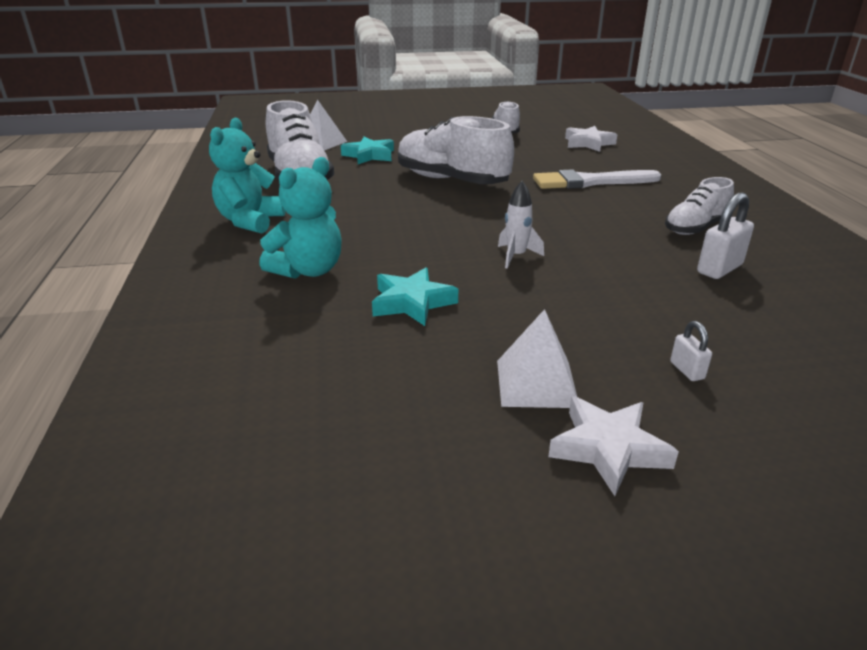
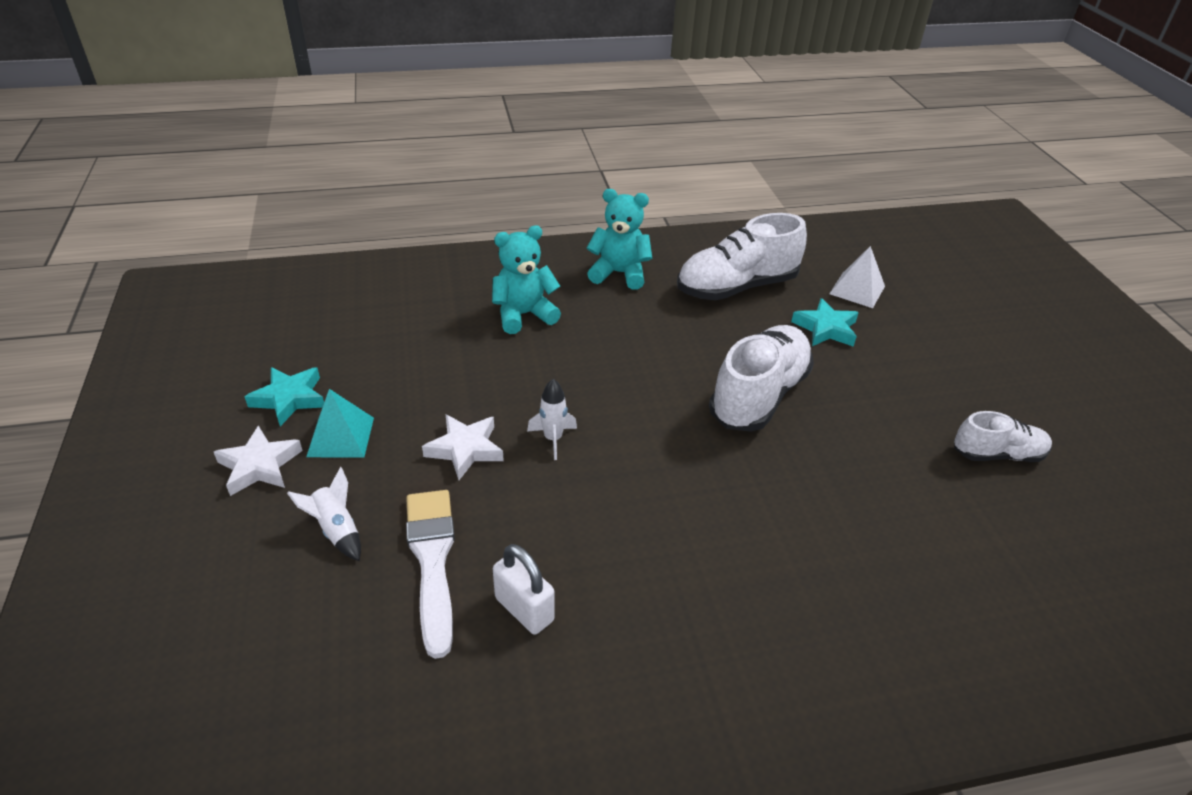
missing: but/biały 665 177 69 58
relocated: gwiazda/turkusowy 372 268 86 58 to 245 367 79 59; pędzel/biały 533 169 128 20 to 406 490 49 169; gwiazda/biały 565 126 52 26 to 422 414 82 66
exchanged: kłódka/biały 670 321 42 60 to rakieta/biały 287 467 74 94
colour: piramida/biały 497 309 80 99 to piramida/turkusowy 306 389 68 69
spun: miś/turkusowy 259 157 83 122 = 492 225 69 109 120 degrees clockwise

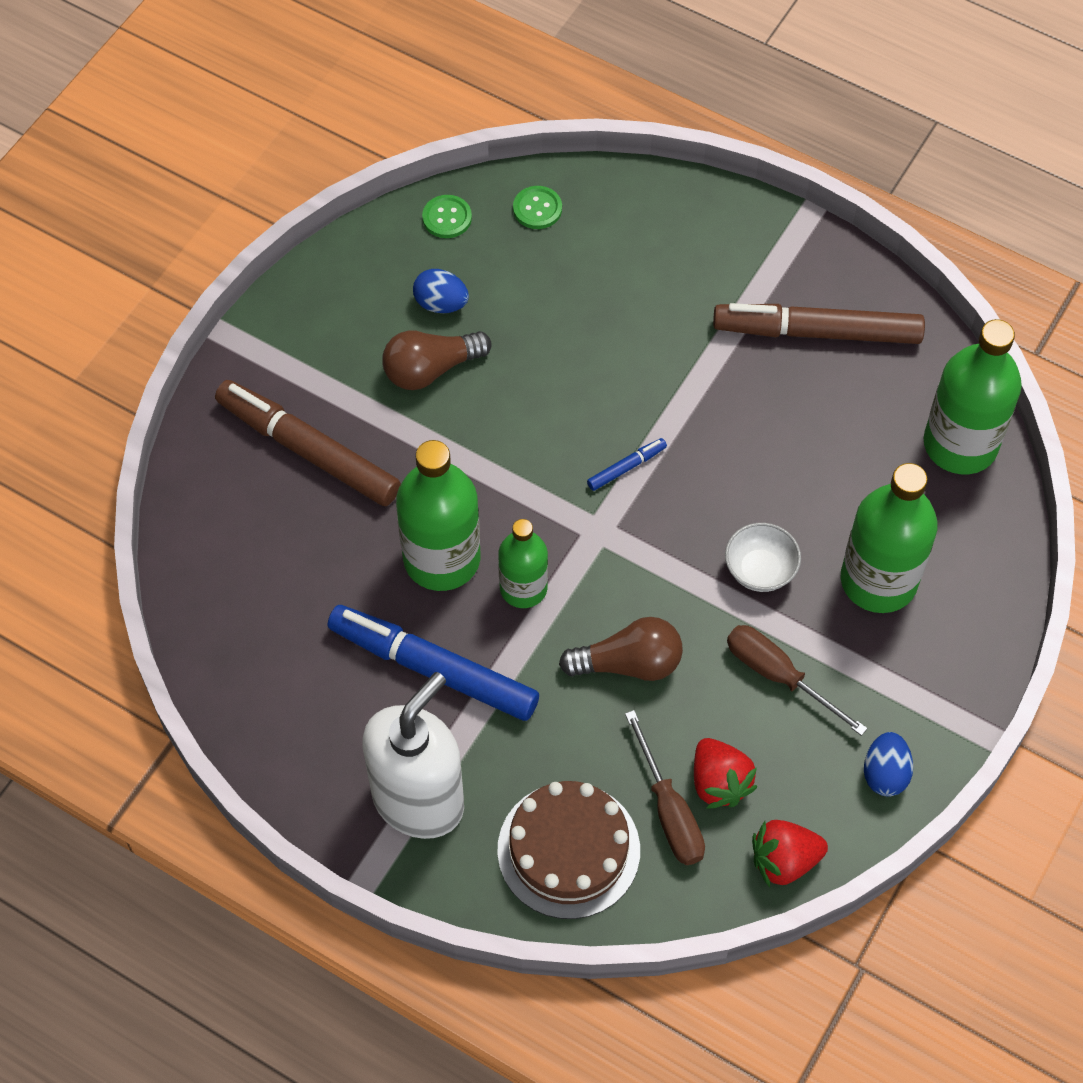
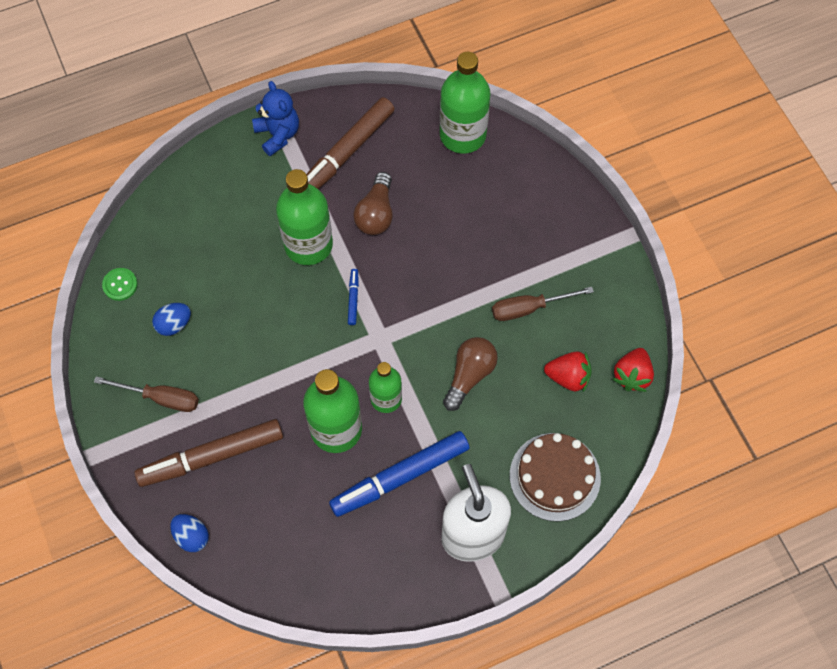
missing: guzik/zielony 513 186 49 43; miska/biały 725 523 76 69
appeared: miś/niebieski 252 81 47 75
relocated: żarówka/brązowy 382 330 110 60 to 353 172 40 63; śrubokręt/brązowy 625 710 80 155 to 94 376 105 36; butelka/zielony 841 463 97 150 to 276 169 57 96; jajko/niebieski 864 732 49 65 to 170 514 39 38

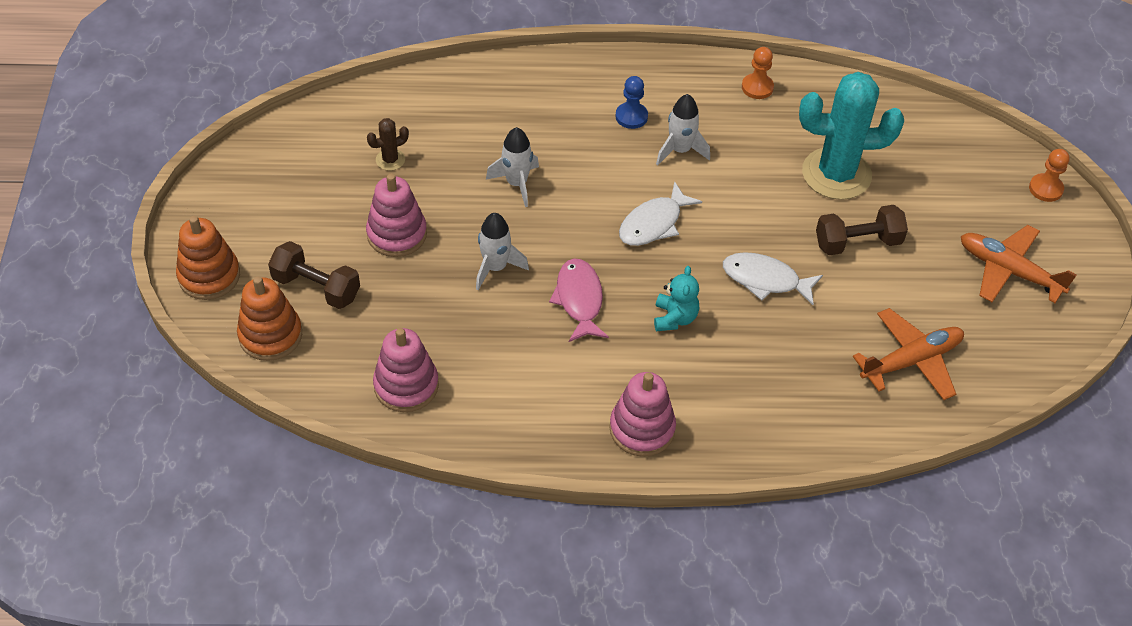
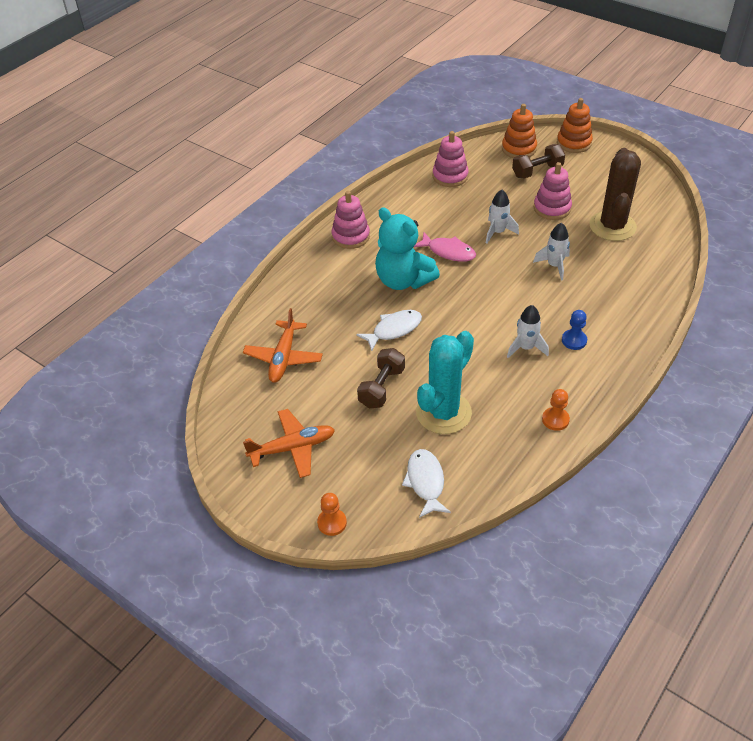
relocated: ryba/biały 619 181 83 65 to 402 449 49 69
size: kaktus/brązowy 367 118 42 53 = 589 148 52 93 x2.37; miś/turkusowy 654 266 45 65 = 375 207 65 83 x2.00

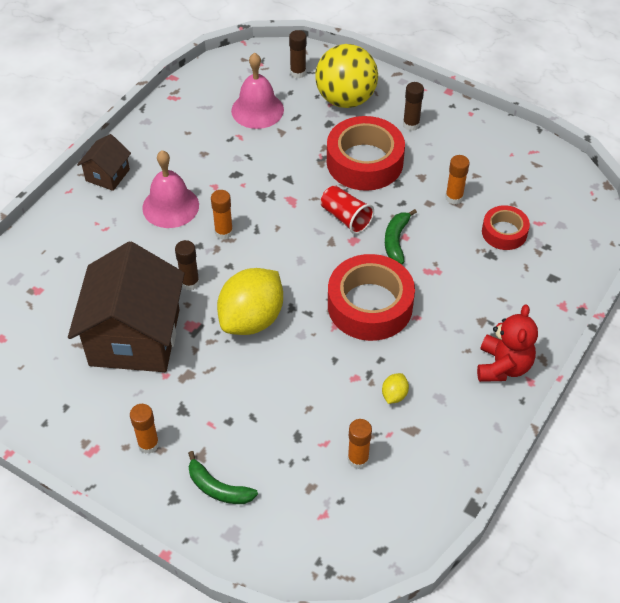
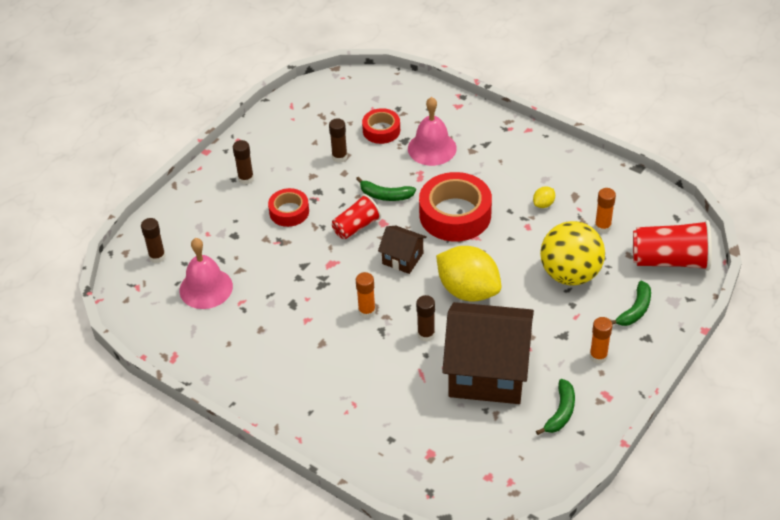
missing: miś/czerwony 477 304 61 78
appeared: banan/zielony 536 379 39 56; szklanka/czerwony 633 220 79 51
relocated: domek/brązowy 77 134 54 57 to 378 226 49 48; dzwonek/różowy 142 150 57 78 to 408 97 49 69; piłka/żółty 315 44 63 64 to 540 221 65 64
colour: klej w sztyfcie/pomarańczowy 445 155 25 49 to klej w sztyfcie/brązowy 329 118 18 45
spun: cytryna/żółty 382 373 27 31 = 533 186 22 22 75 degrees counterclockwise
size: taśma klejąca/czerwony 327 116 78 75 = 268 188 41 39 x0.56

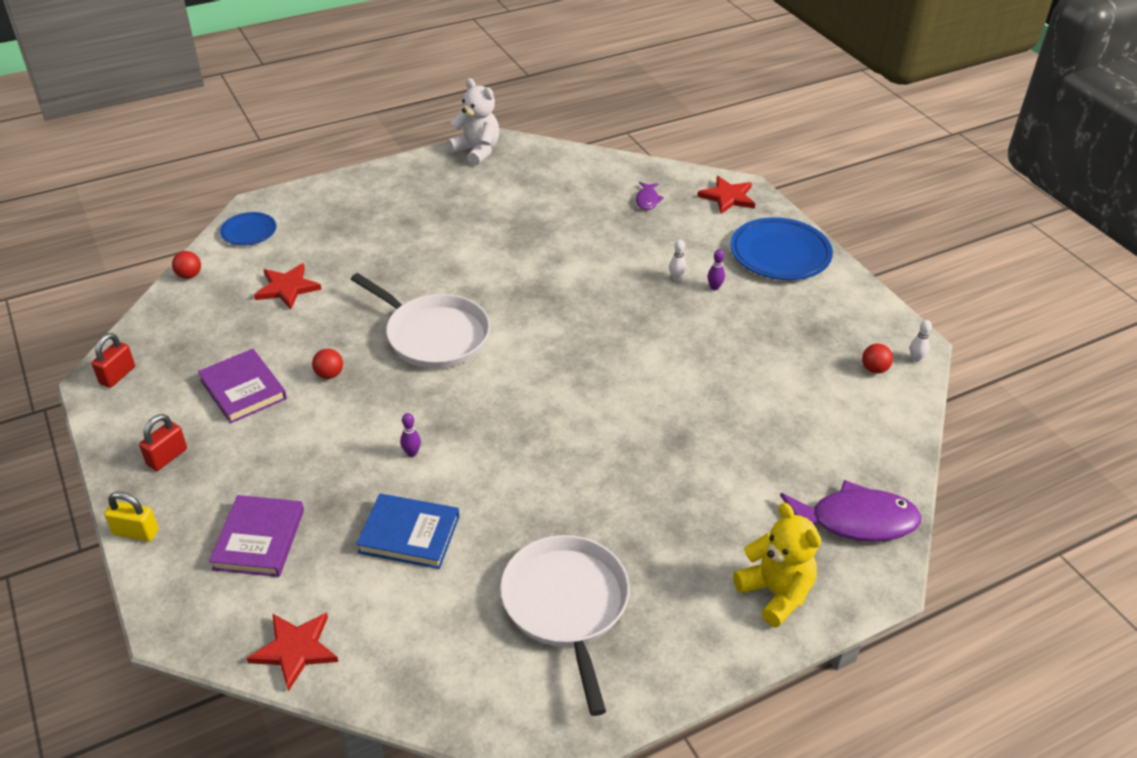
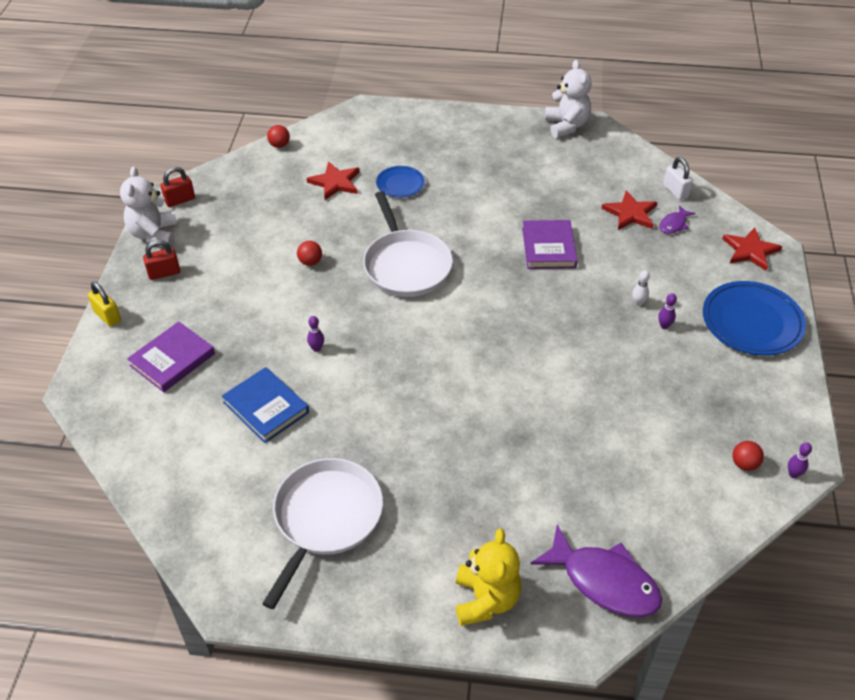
appeared: miś/biały 120 166 57 81; kłódka/biały 663 157 30 43
relocated: książka/fioletowy 198 349 89 74 to 522 220 56 49; talerz/niebieski 220 212 56 34 to 376 166 49 32; gwiazda/czerwony 247 613 91 79 to 601 190 56 40
colour: kręgiel/biały 910 320 22 42 to kręgiel/fioletowy 788 442 24 36

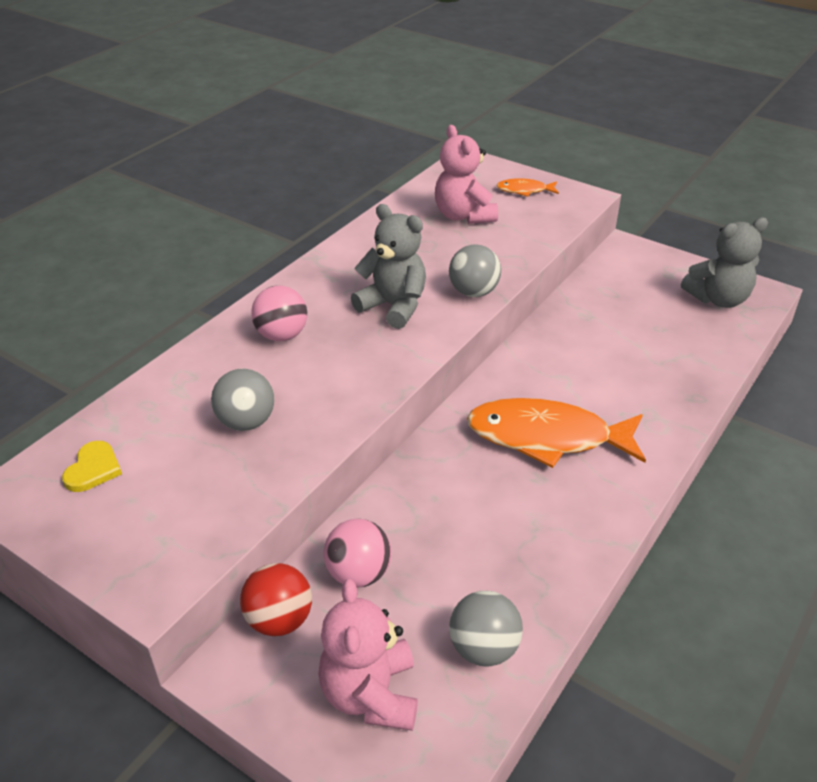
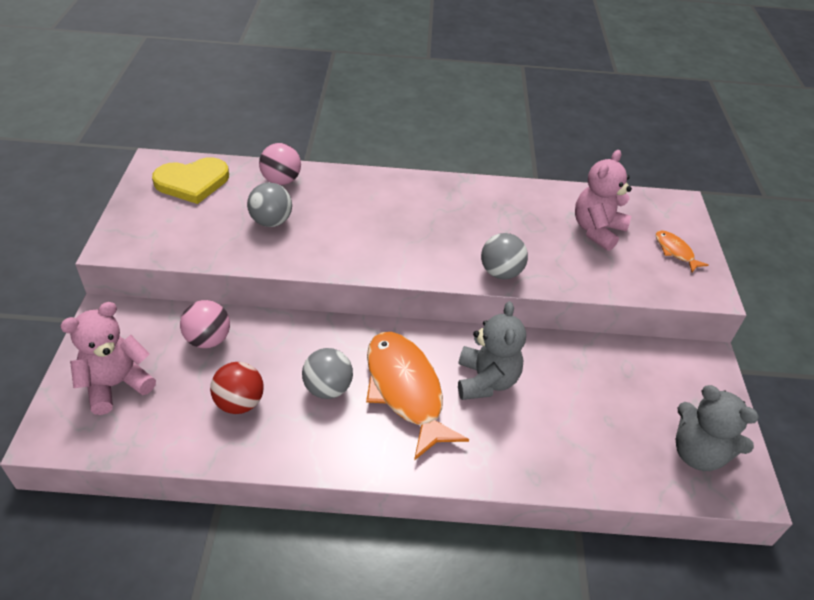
relocated: piłka/czerwony 240 563 72 73 to 210 362 54 52; piłka/różowy 251 286 56 55 to 259 143 42 42; miś/szary 351 204 75 125 to 458 301 68 99; piłka/szary 449 591 74 75 to 302 348 51 51
size: serce/żółty 62 441 60 51 = 152 157 77 47 x1.80

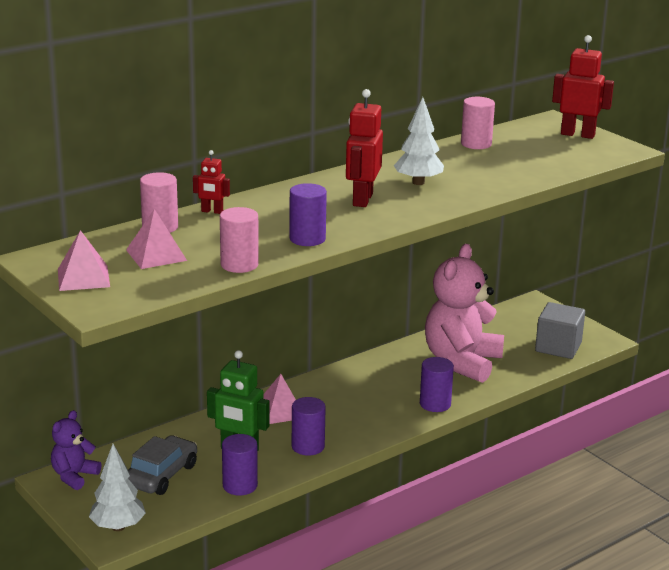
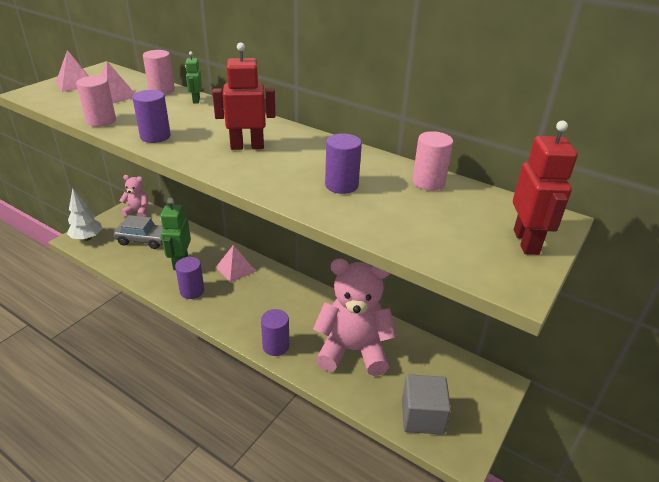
missing: drzewko/biały 394 97 50 88
relocated: walec/fioletowy 222 434 36 62 to 325 133 37 61
colour: miś/fioletowy 51 410 50 80 to miś/różowy 120 175 28 42; robot/czerwony 193 150 37 64 to robot/zielony 185 52 17 52

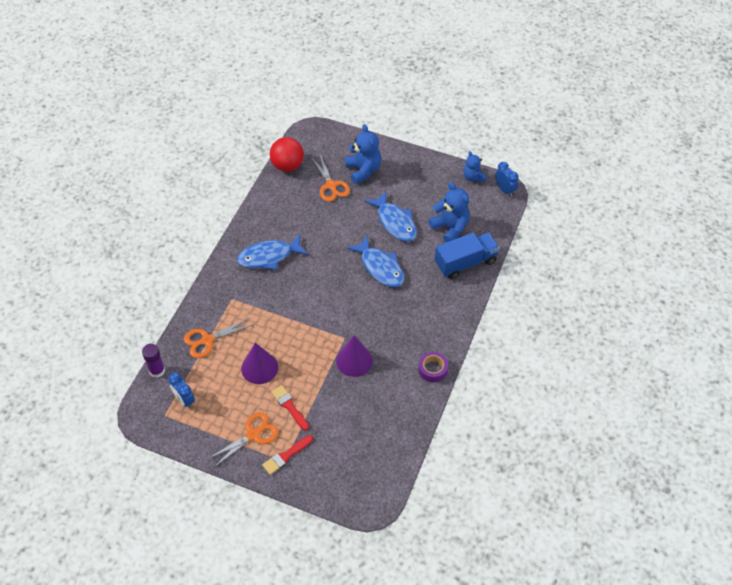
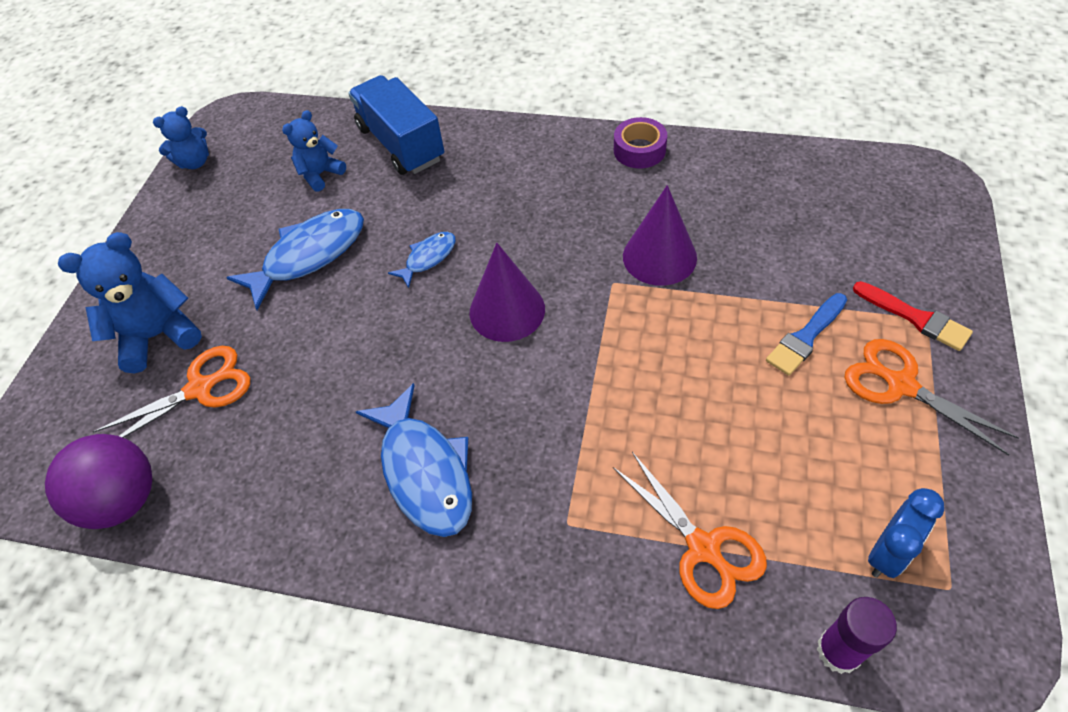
missing: budzik/niebieski 495 162 24 35
relocated: stożek/fioletowy 241 343 37 41 to 470 243 75 99
colour: piłka/czerwony 270 137 34 35 to piłka/fioletowy 45 434 108 95; pędzel/czerwony 271 385 38 46 to pędzel/niebieski 766 293 81 83
size: ryba/niebieski 347 235 57 52 = 388 232 68 56 x0.53; miś/niebieski 429 182 41 60 = 282 110 64 82 x0.62

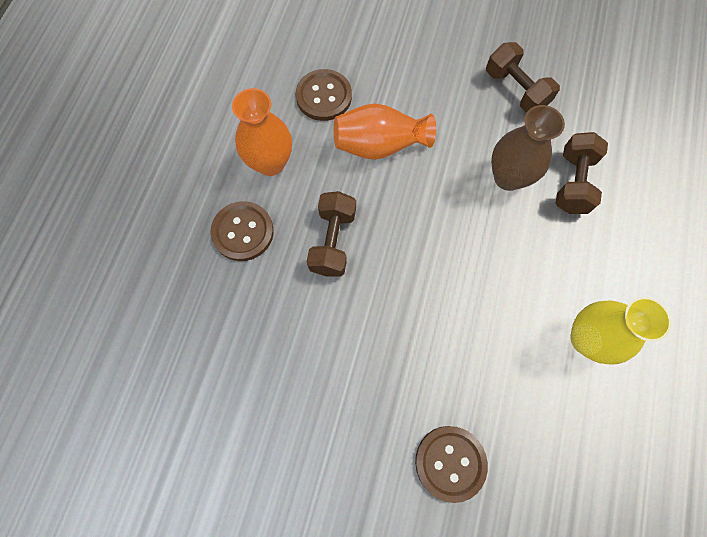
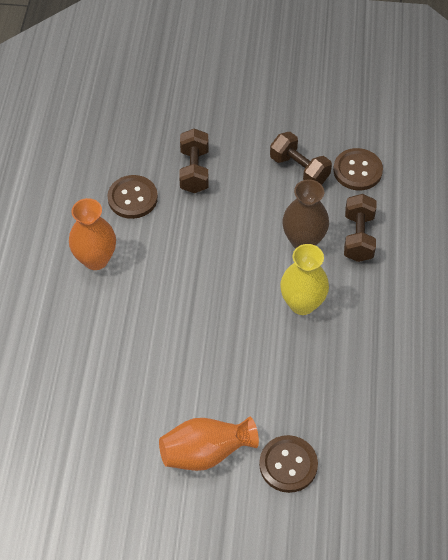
relocated: guzik/brązowy 211 201 63 60 to 333 148 50 42; hantel/brązowy 307 191 49 85 to 179 128 29 65; wazon/pomarańczowy 334 103 102 57 to 159 417 100 54; wazon/żółty 570 297 101 68 to 280 244 49 71

